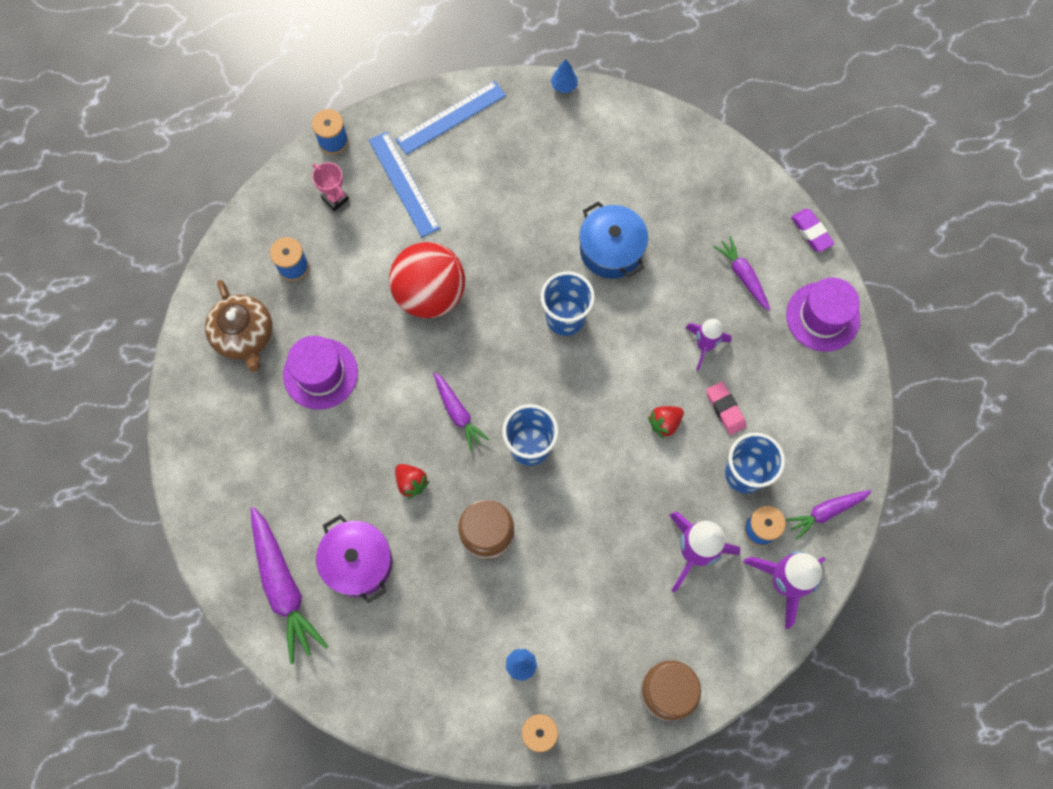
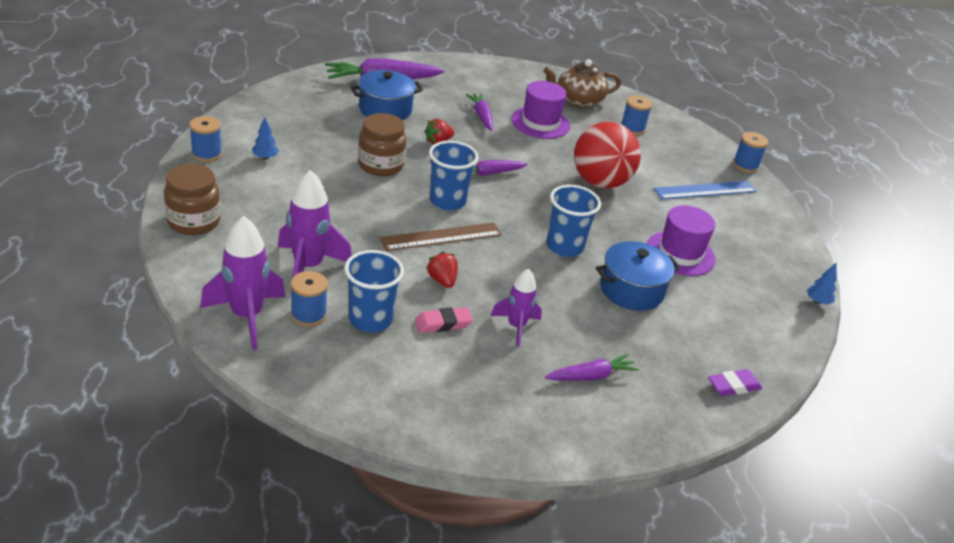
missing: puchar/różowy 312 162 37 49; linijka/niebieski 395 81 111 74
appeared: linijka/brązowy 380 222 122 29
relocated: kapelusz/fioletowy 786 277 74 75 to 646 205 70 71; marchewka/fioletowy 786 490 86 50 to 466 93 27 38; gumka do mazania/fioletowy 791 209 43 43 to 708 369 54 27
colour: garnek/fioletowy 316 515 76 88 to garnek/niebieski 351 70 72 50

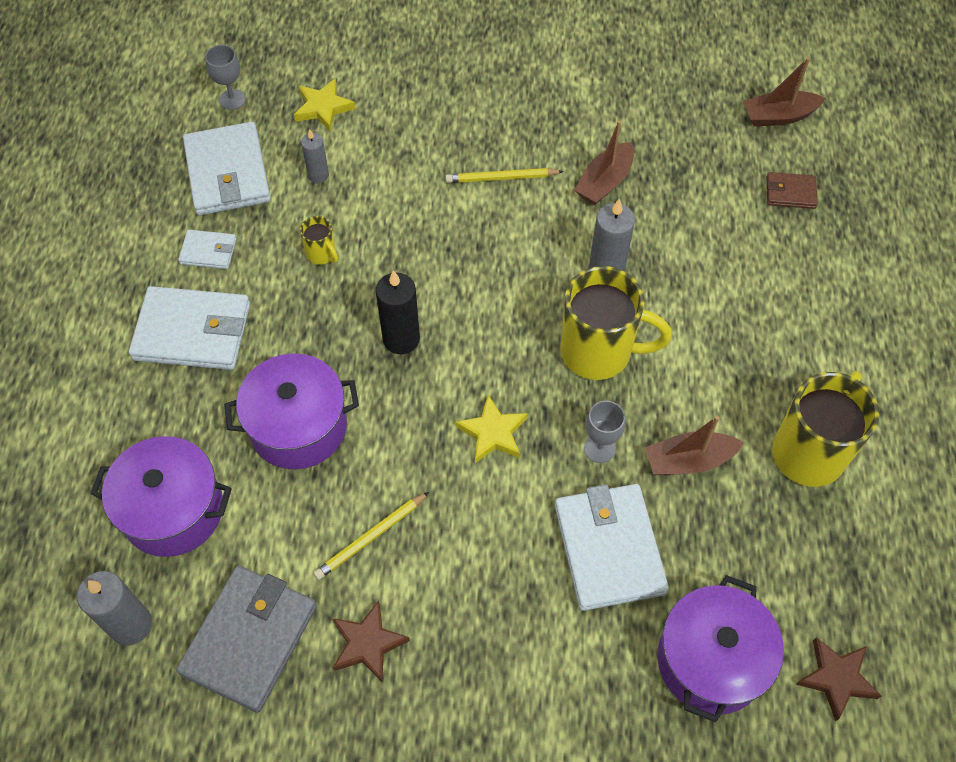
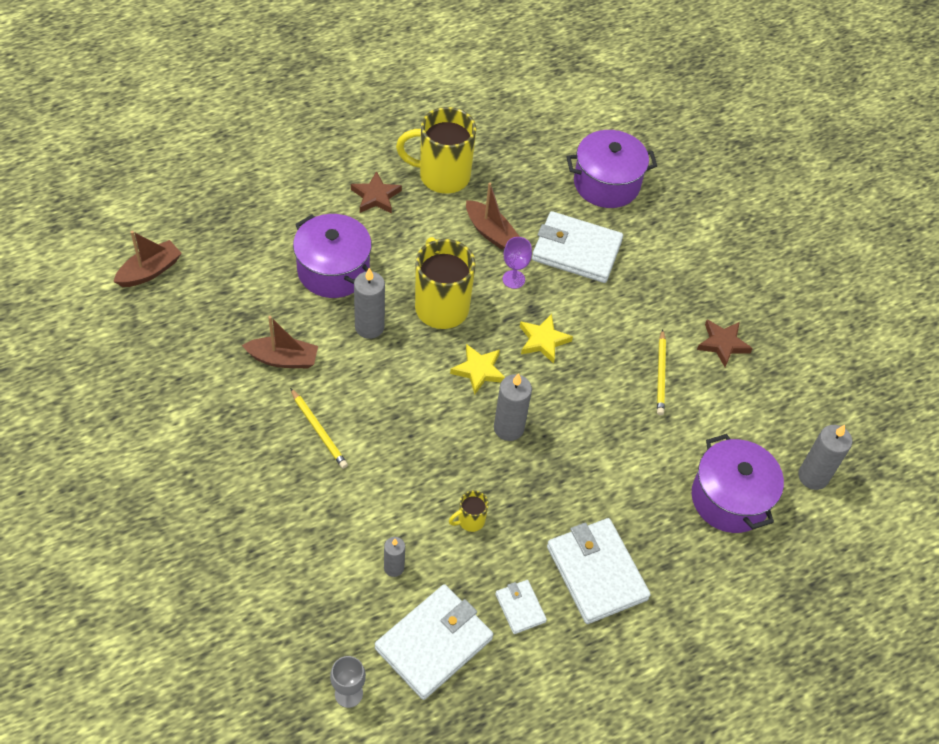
missing: portfel/szary 176 565 141 148; portfel/brązowy 766 172 52 37
relocated: garnek/fioletowy 224 353 135 116 to 293 214 79 84; gwiazda/żółty 294 78 62 53 to 450 344 55 51; gwiazda/brązowy 795 637 86 84 to 351 171 51 43
colour: świeca/czarny 376 270 44 84 to świeca/szary 494 373 38 68; kielich/szary 584 401 41 62 to kielich/fioletowy 503 237 29 52
spun: kubek/żółty 300 216 38 49 = 449 490 40 42 135 degrees counterclockwise; ołówek/żółty 313 492 116 88 = 657 329 9 86 75 degrees clockwise; portfel/biały 555 484 114 127 = 532 211 91 72 60 degrees clockwise; łódka/brązowy 743 58 83 68 = 114 231 68 56 90 degrees counterclockwise

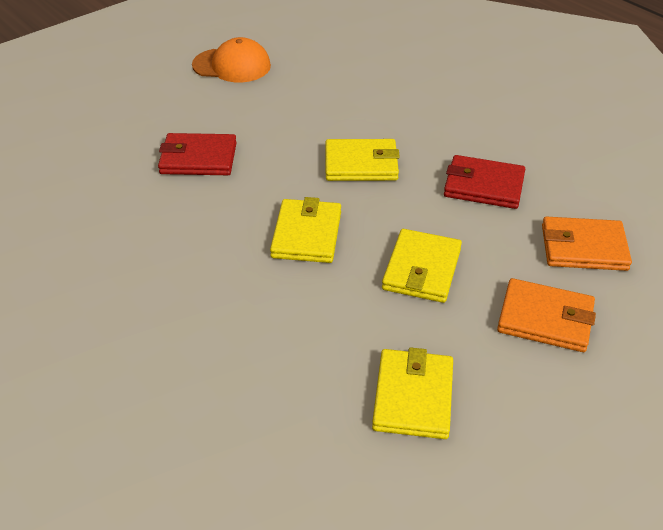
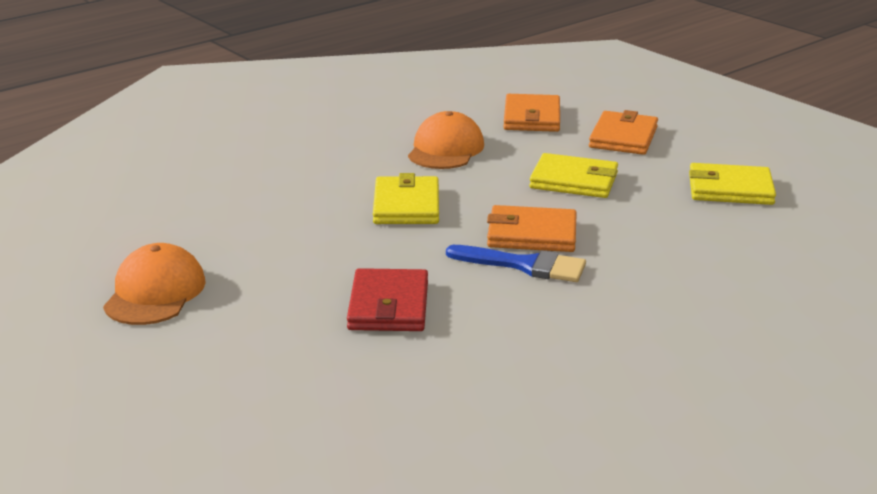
appeared: pędzel/niebieski 446 245 140 37
exchanged: portfel/czerwony 444 155 81 54 to czapka/pomarańczowy 408 111 76 58
colour: portfel/żółty 270 197 71 66 to portfel/pomarańczowy 487 205 90 47

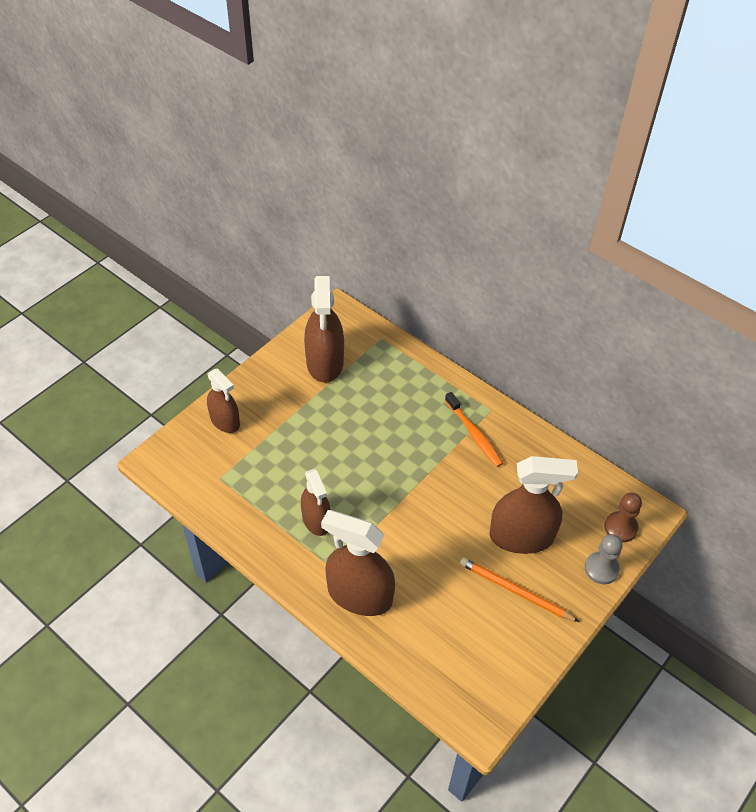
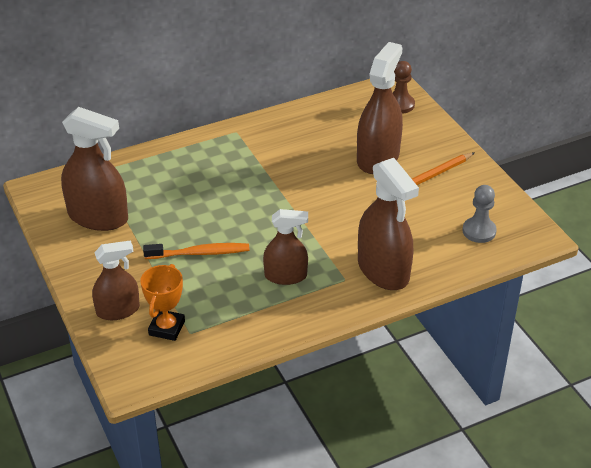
appeared: puchar/pomarańczowy 140 264 45 77
relocated: szczoteczka do zębów/pomarańczowy 445 392 58 75 to 143 243 106 16; pionek/szary 585 534 38 50 to 462 185 35 58
spun: spryskiwacz/brązowy 321 510 74 106 = 358 158 61 132 75 degrees counterclockwise

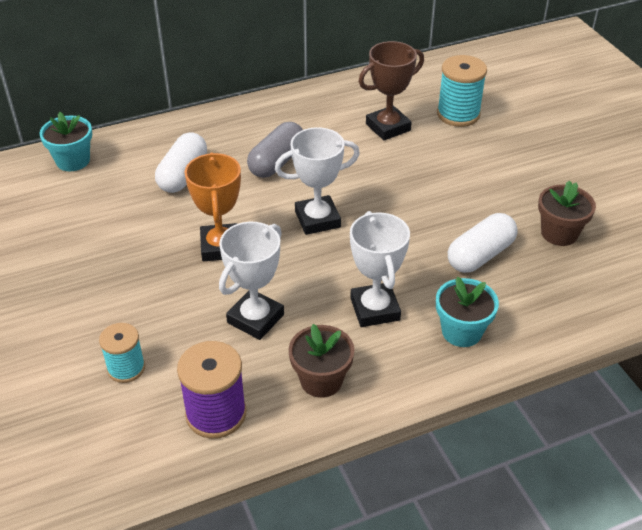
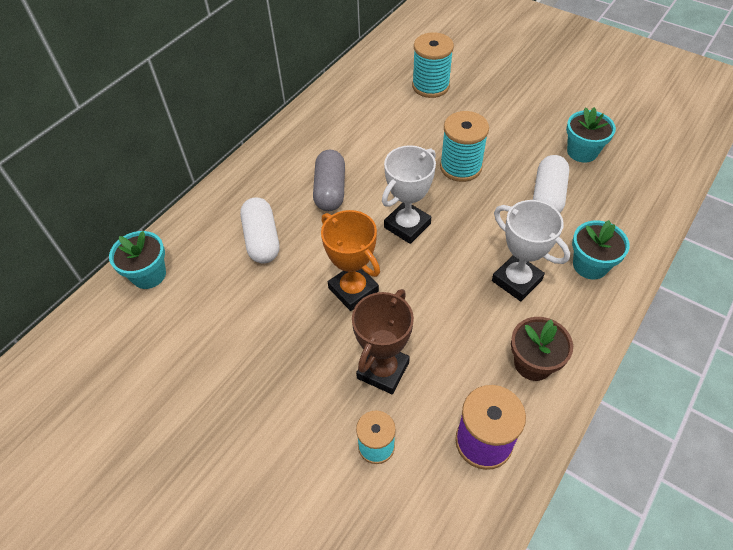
missing: puchar/biały 219 222 65 118
appeared: szpulka/turkusowy 440 111 49 71
relocated: puchar/brązowy 358 41 66 99 to 352 289 62 105
colour: doniczka/brązowy 538 180 58 66 to doniczka/turkusowy 566 107 50 56

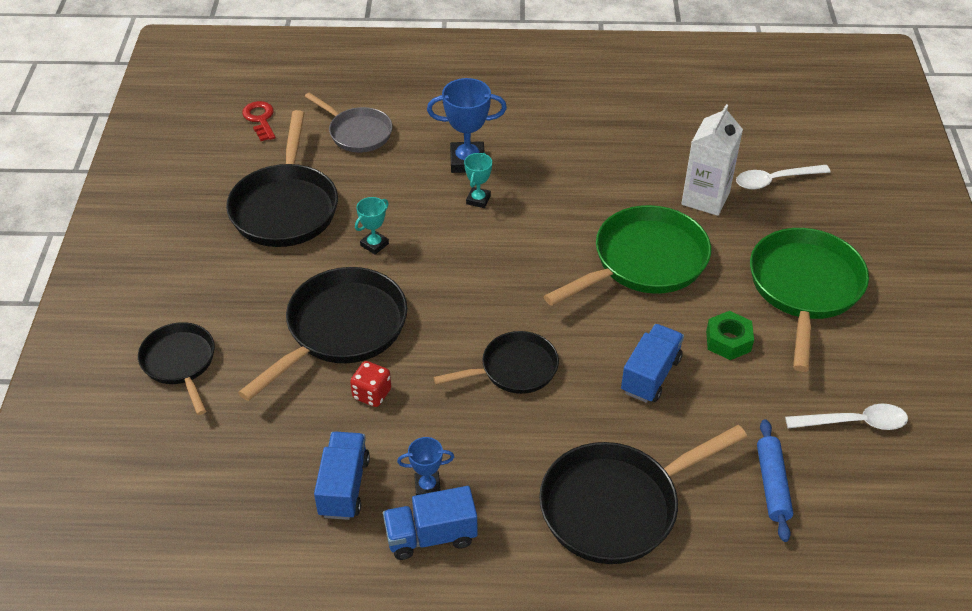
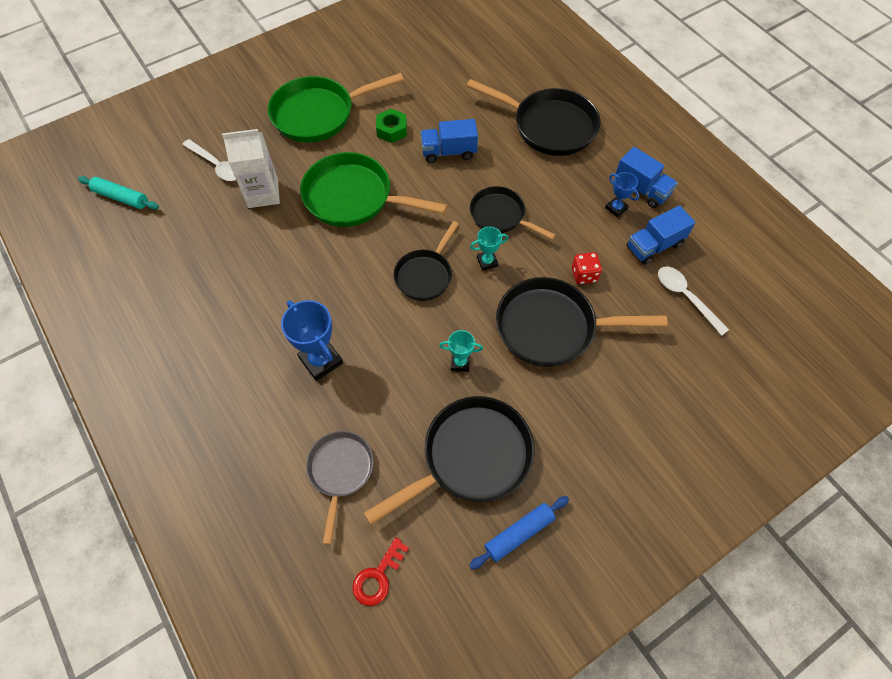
appeared: wałek do ciasta/turkusowy 78 176 81 34
relocated: patelnia/czarny 138 322 77 93 to 393 221 66 80; puchar/turkusowy 464 153 28 55 to 470 227 38 44; wałek do ciasta/niebieski 757 419 36 123 to 469 496 100 74; łyżka/biały 785 404 123 26 to 658 267 71 69

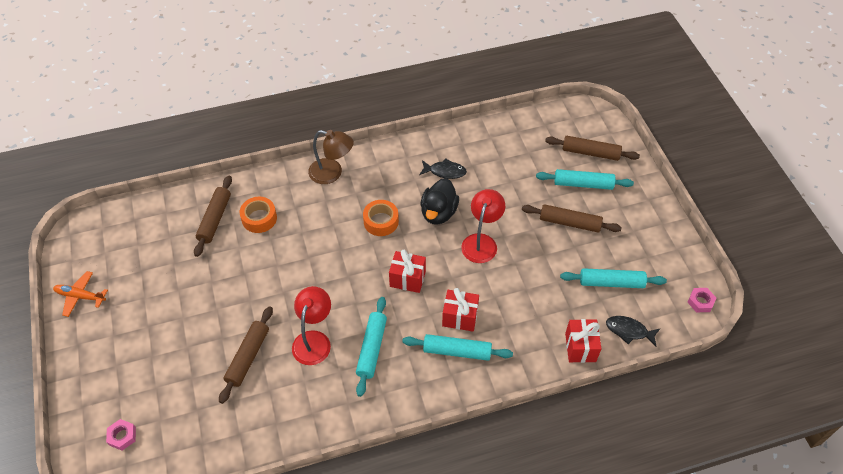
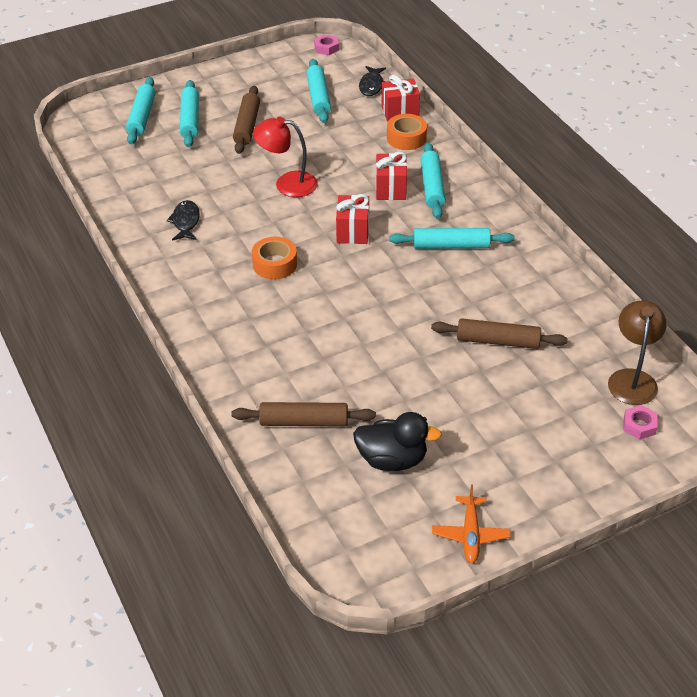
missing: lampka/czerwony 292 286 39 79
relocated: taśma klejąca/pomarańczowy 240 197 37 36 to 387 114 40 36; lampka/brązowy 308 130 46 54 to 608 301 59 104; kaczka/czarny 420 178 39 47 to 353 412 89 59
colour: wałek do ciasta/brązowy 545 136 95 25 to wałek do ciasta/turkusowy 126 77 30 67

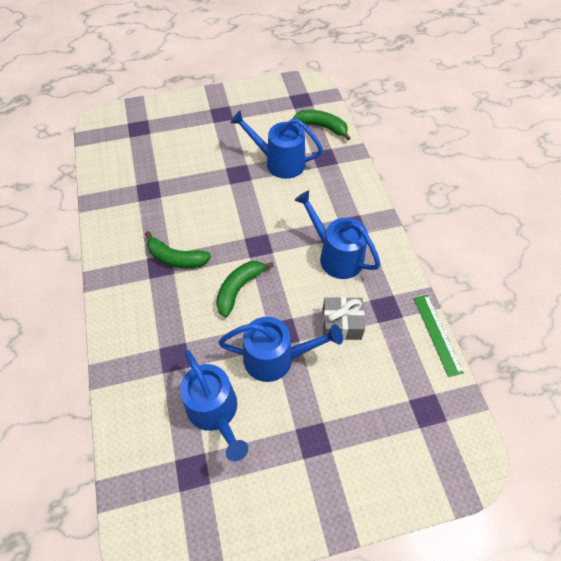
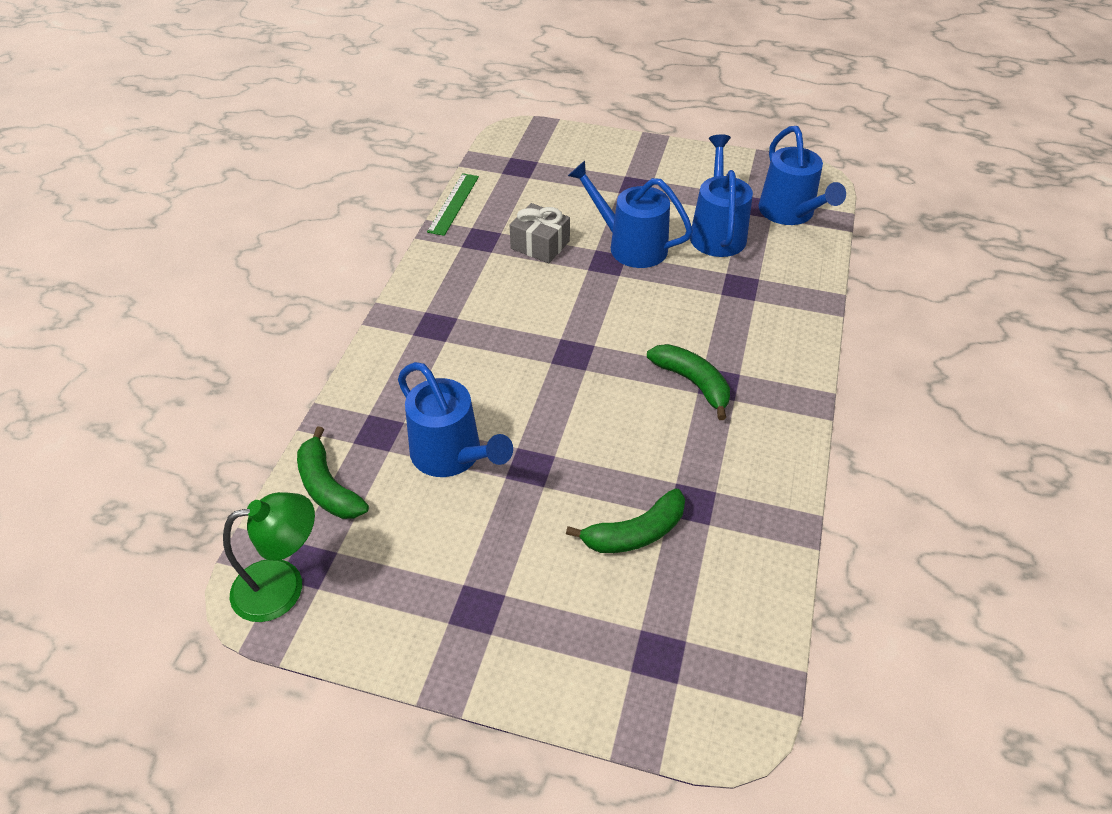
appeared: lampka/zielony 223 492 92 130
relocated: banan/zielony 216 261 58 56 to 566 488 119 65; konewka/niebieski 294 190 87 89 to 758 126 88 99

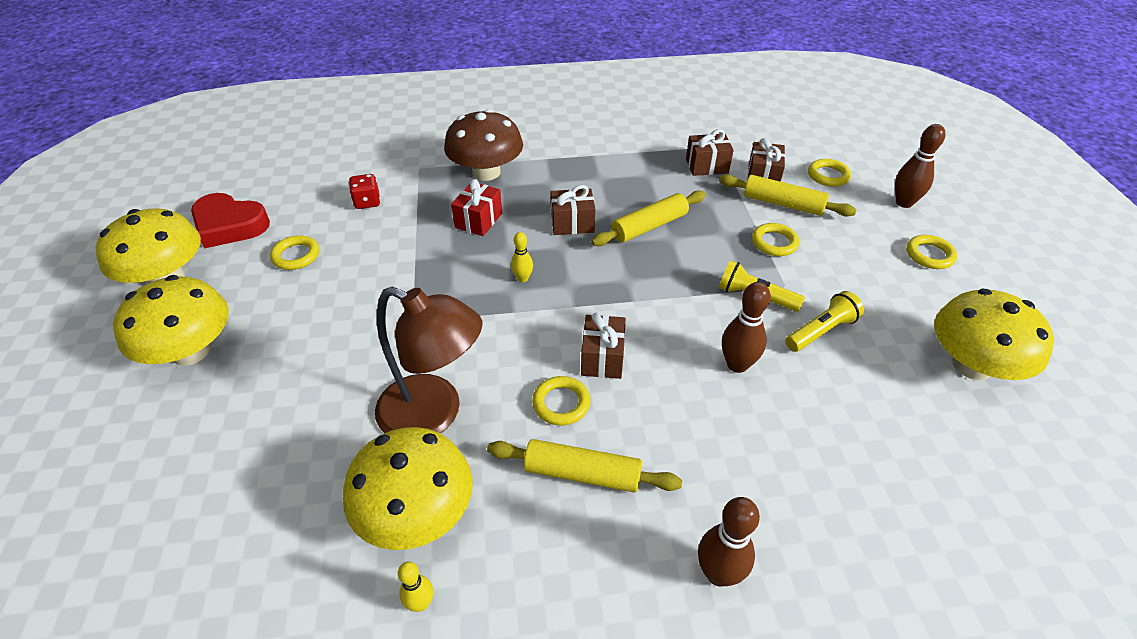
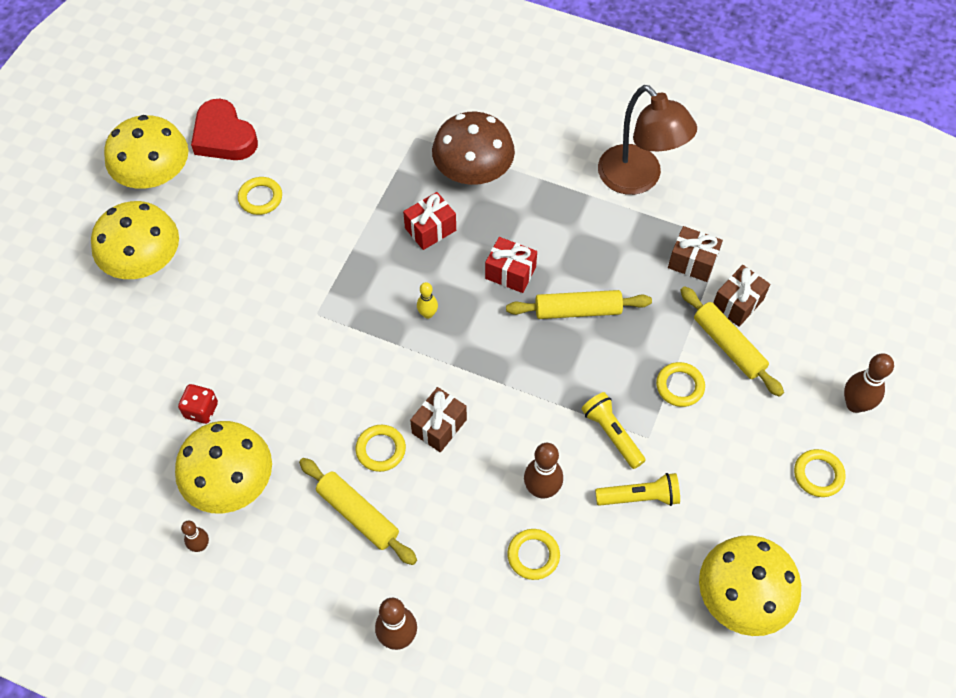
relocated: kostka do gry/czerwony 349 174 31 35 to 178 384 40 40; lampka/brązowy 375 287 107 147 to 598 85 99 110; pierścień/żółty 808 159 43 28 to 507 529 53 51
colour: kręgiel/żółty 398 561 36 51 to kręgiel/brązowy 181 521 28 31; prezent/brązowy 551 185 44 50 to prezent/czerwony 485 237 52 56

